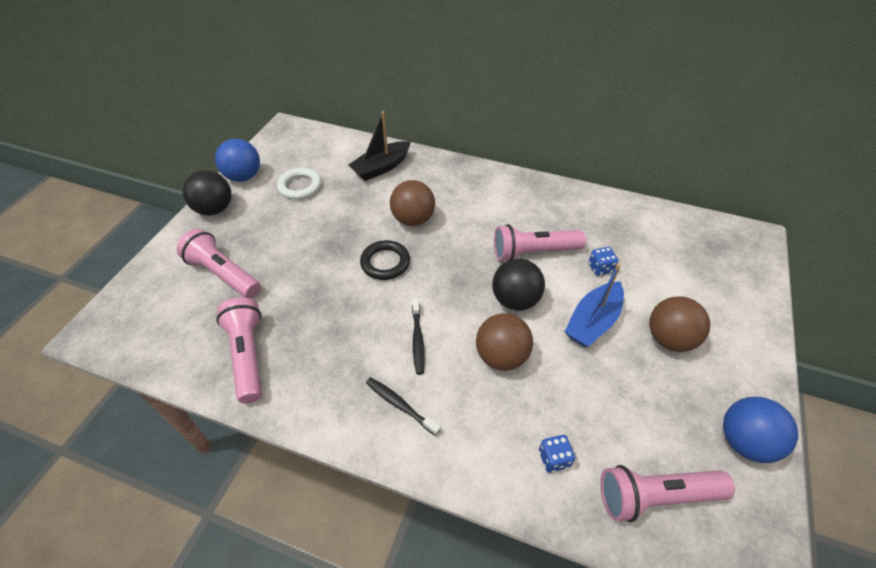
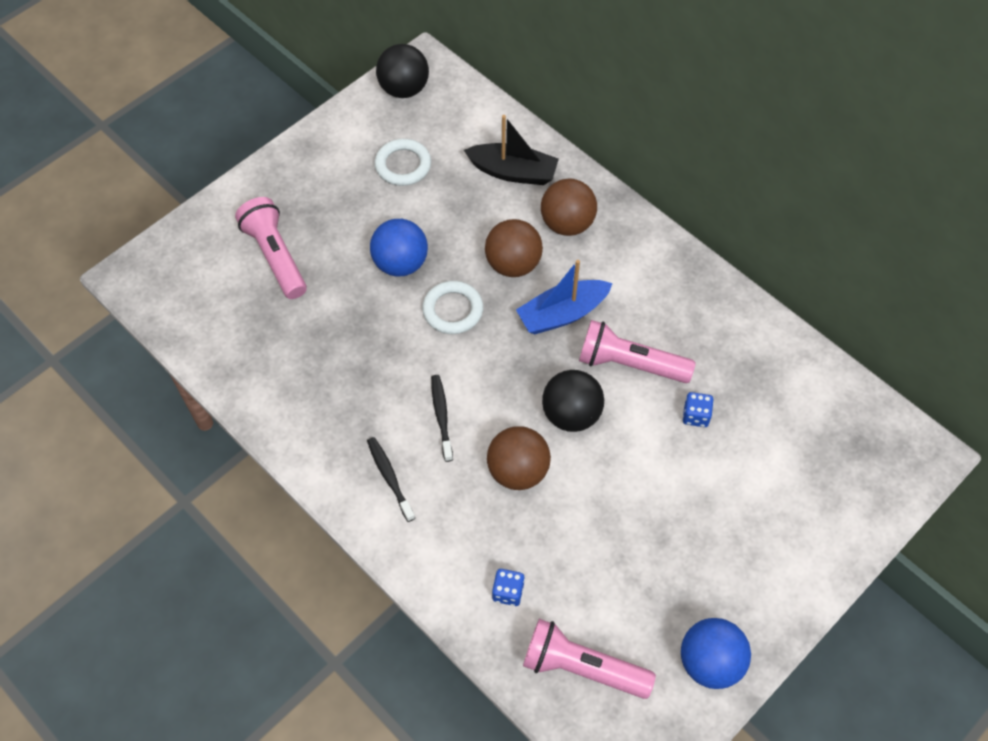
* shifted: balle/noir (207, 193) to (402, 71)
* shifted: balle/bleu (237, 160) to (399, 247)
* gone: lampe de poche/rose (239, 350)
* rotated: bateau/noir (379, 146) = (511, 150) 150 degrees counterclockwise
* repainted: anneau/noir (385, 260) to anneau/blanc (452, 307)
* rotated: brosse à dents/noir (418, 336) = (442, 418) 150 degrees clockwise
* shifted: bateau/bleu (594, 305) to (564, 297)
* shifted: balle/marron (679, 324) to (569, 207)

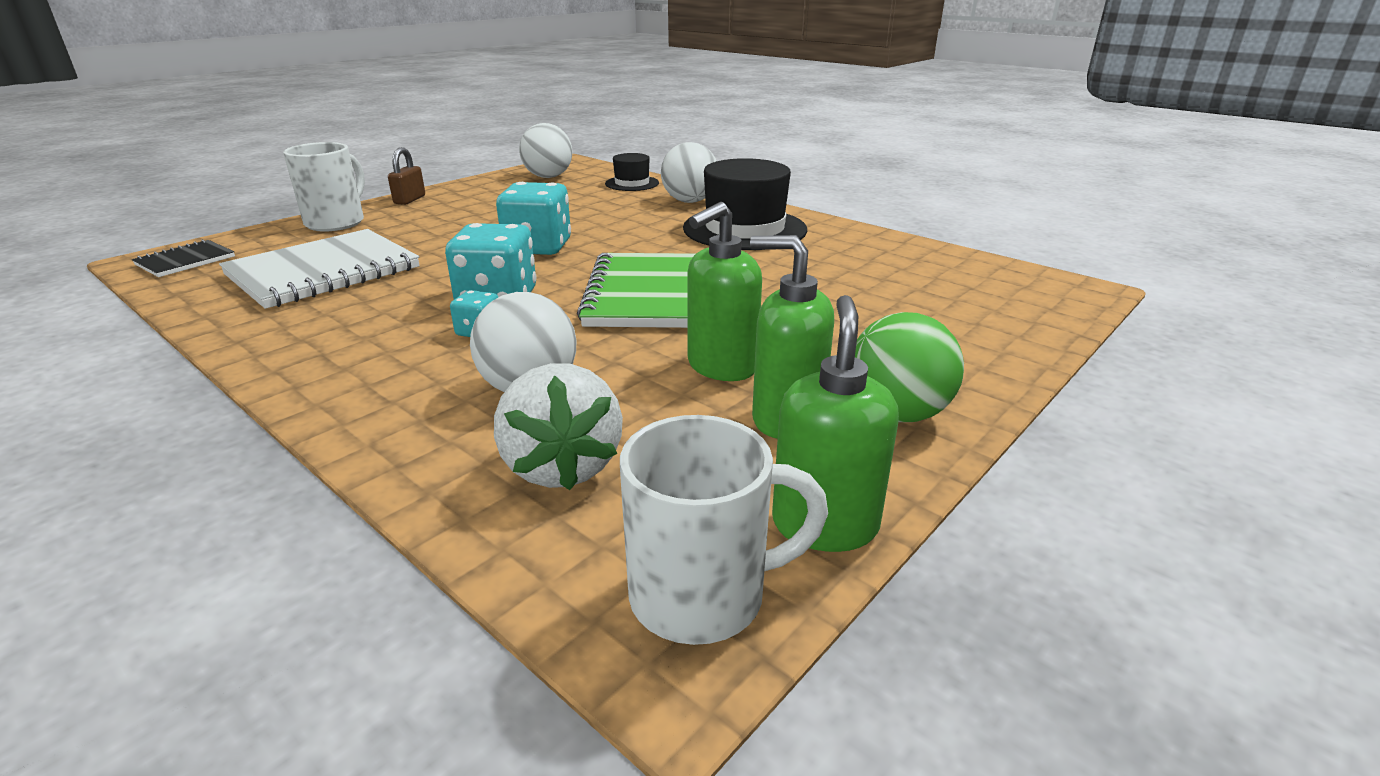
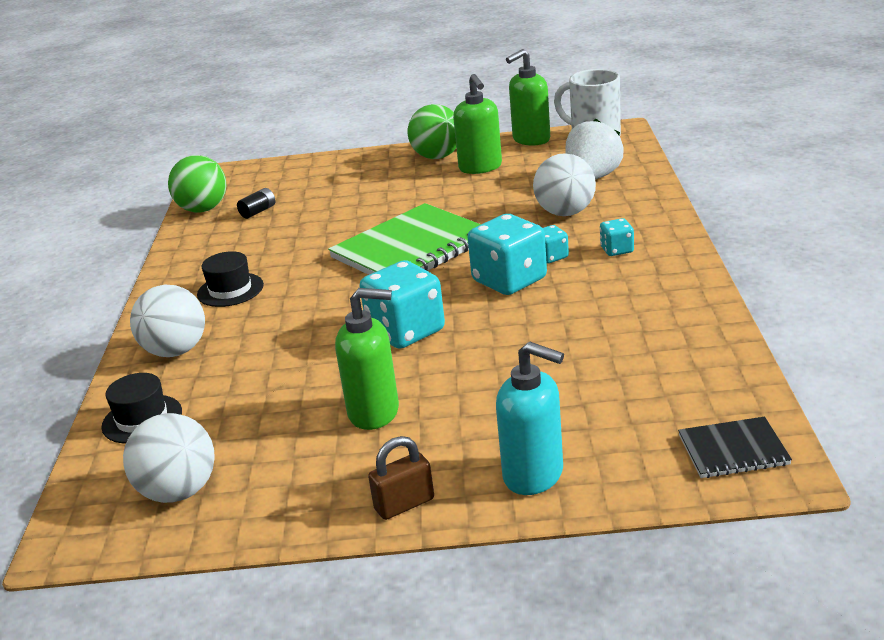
* gone: carnet/blanc (319, 269)
* swapped: tasse/blanc (324, 187) to distributeur de savon/turquoise (530, 418)
* scaled: chapeau/noir (745, 204) = (230, 279) x0.52
* shifted: distributeur de savon/vert (724, 291) to (367, 359)
* new: balle/vert (197, 183)
* new: pile/noir (256, 203)
* new: dé/turquoise (617, 237)

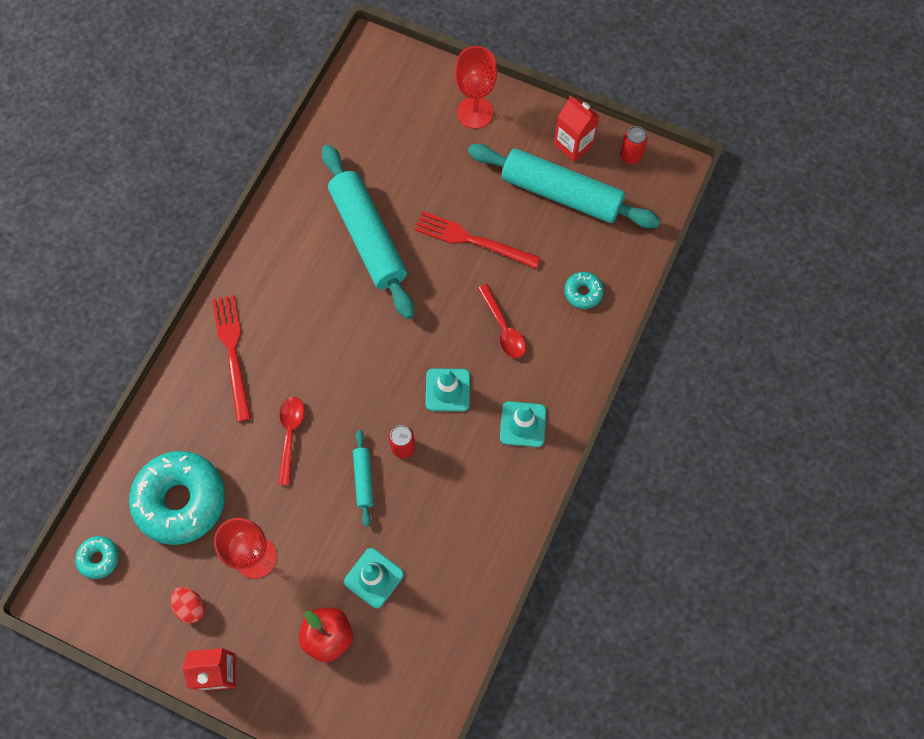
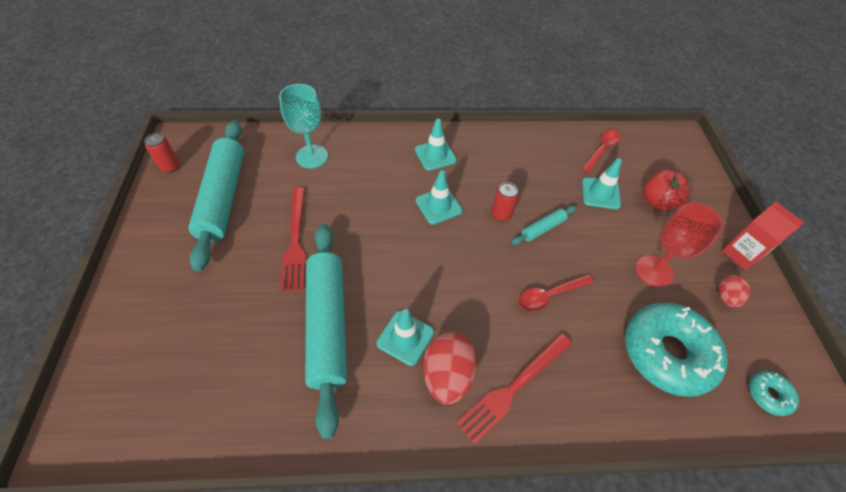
* rotated: rouleau à pâtisserie/turquoise (368, 232) = (326, 331) 45 degrees counterclockwise
* gone: verre à pied/rouge (476, 87)
* shifted: cuillère/rouge (502, 321) to (601, 151)
* gone: brique de lait/rouge (577, 128)
* swapped: beignet/turquoise (584, 290) to verre à pied/turquoise (303, 126)
* new: cône de chantier/turquoise (405, 337)
* new: œuf/rouge (450, 368)

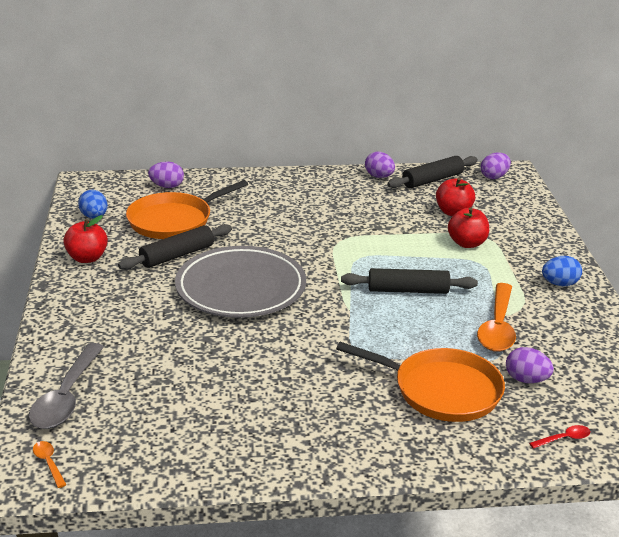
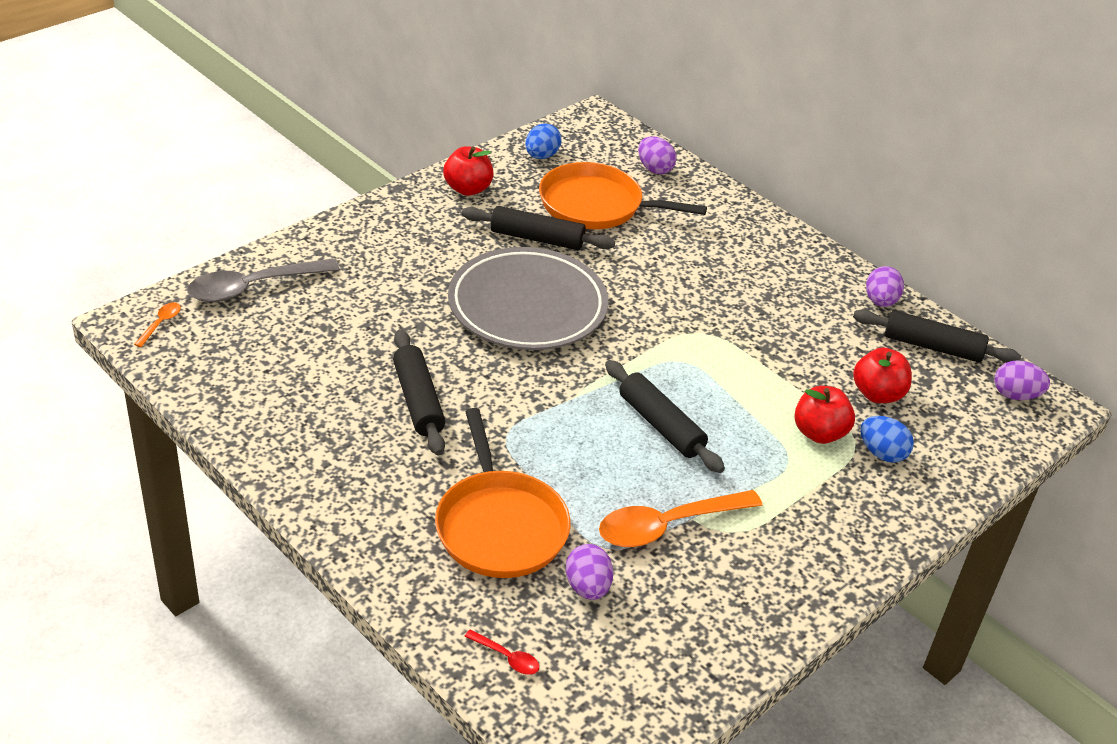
* shifted: œuf/bleu (562, 271) to (887, 439)
* new: rouleau à pâtisserie/noir (419, 392)

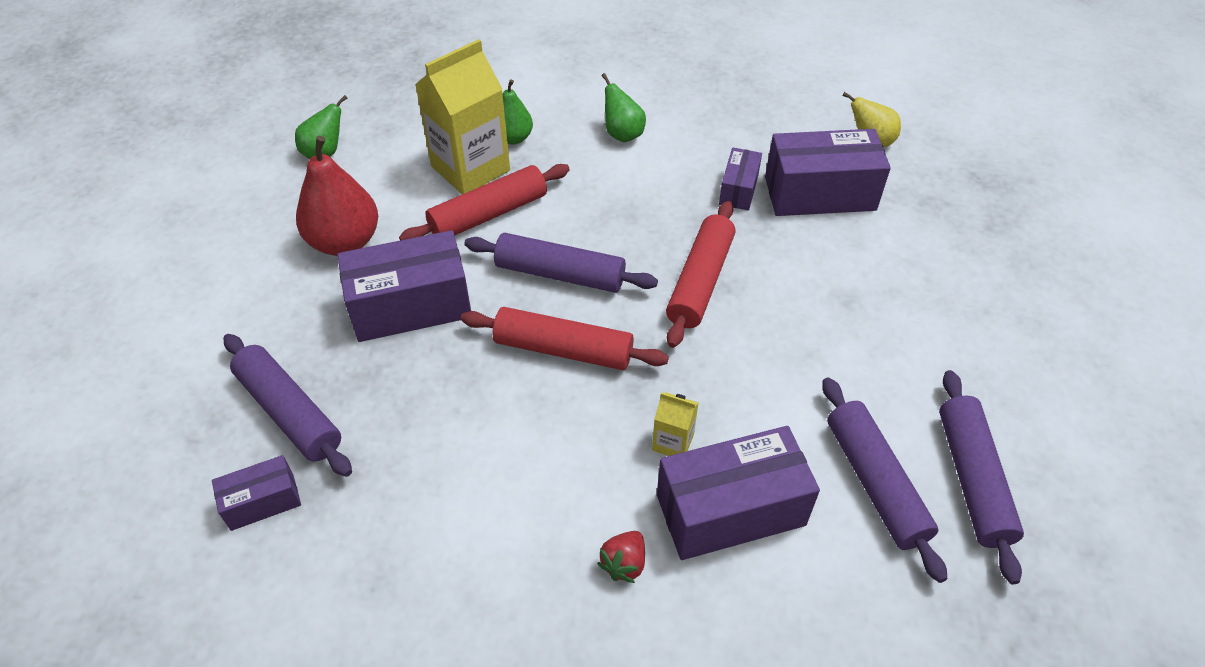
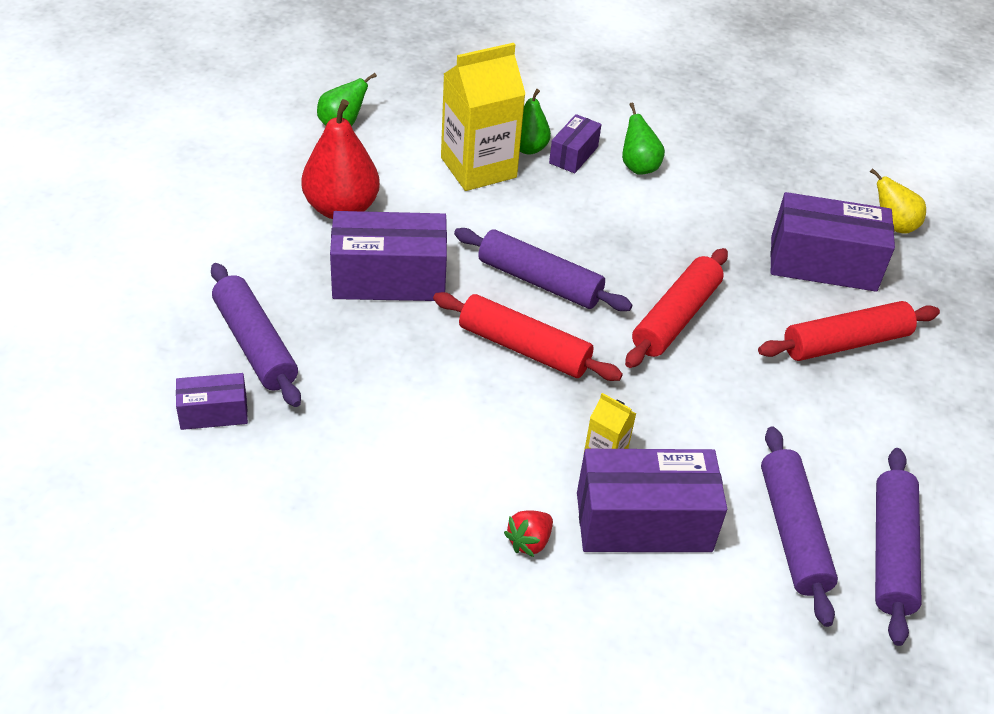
* shifted: rouleau à pâtisserie/rouge (484, 202) to (849, 331)
* shifted: boîte/violet (740, 179) to (575, 143)

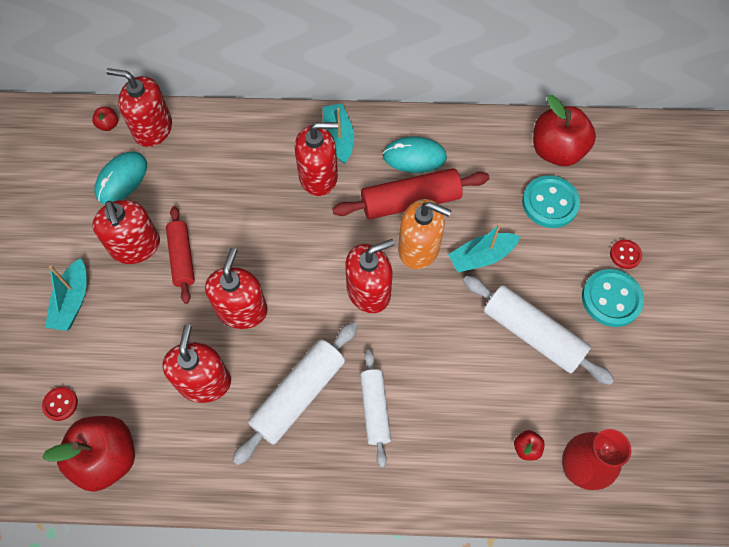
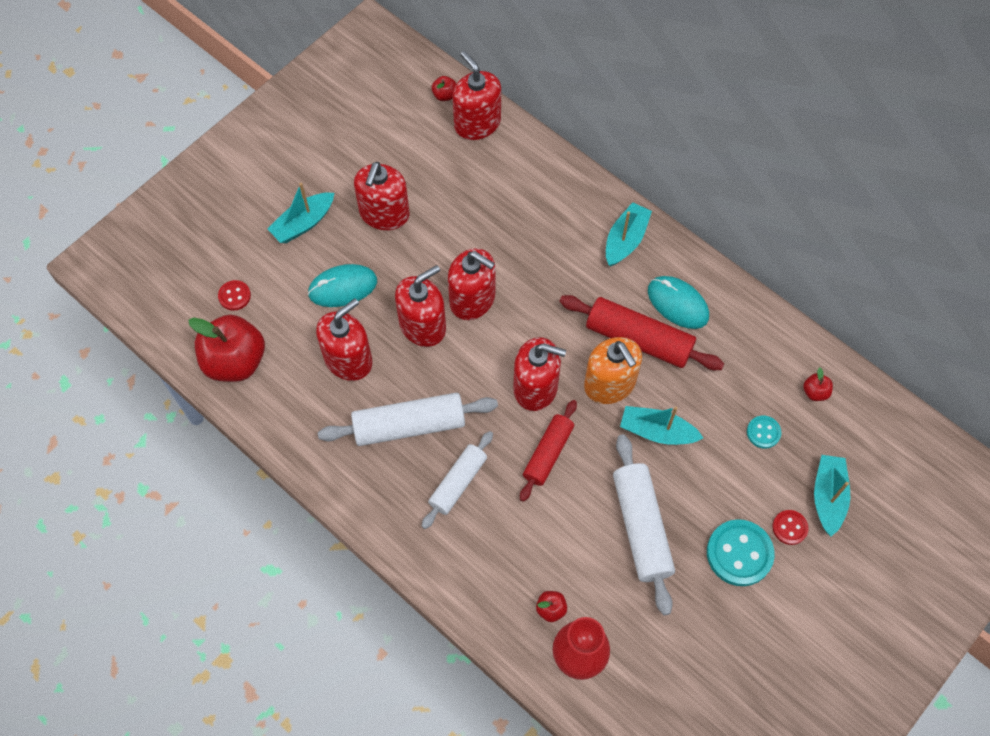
* shifted: souris/turquoise (120, 178) to (342, 285)
* shifted: rouleau à pâtisserie/rouge (180, 255) to (548, 451)
* shifted: distributeur de savon/rouge (316, 159) to (472, 284)
* scaled: bouton/turquoise (551, 202) = (764, 432) x0.53
* scaled: pomme/rouge (564, 130) = (818, 384) x0.42
* new: bateau/turquoise (832, 496)

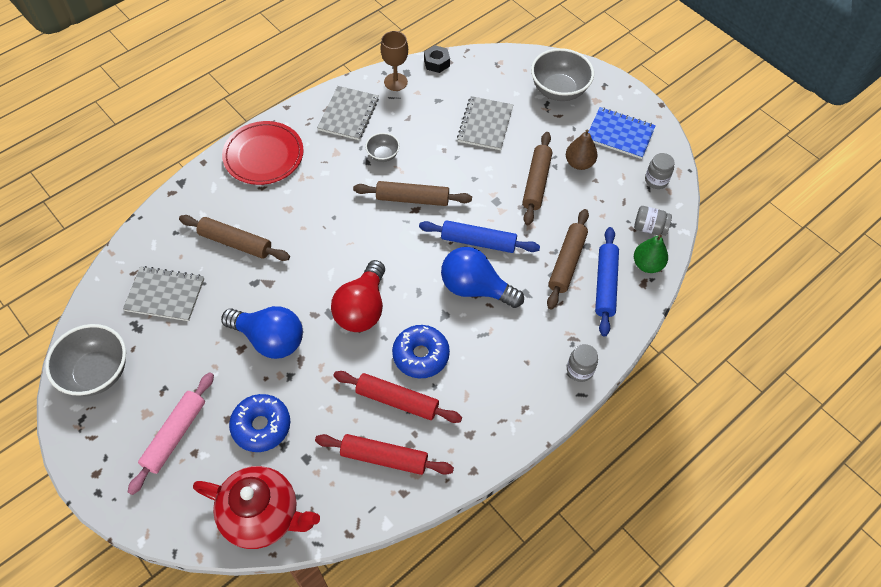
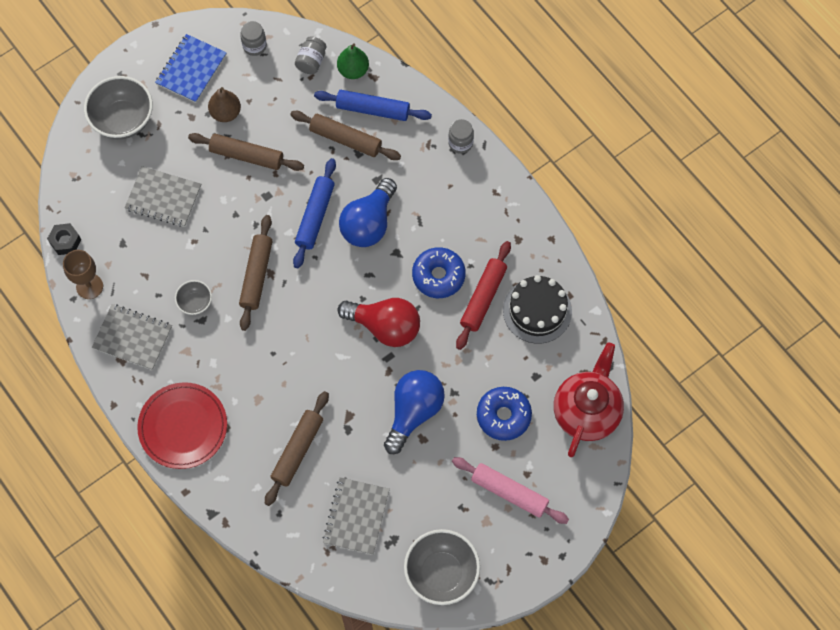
* swapped: rouleau à pâtisserie/rouge (384, 454) to gâteau/noir (537, 309)

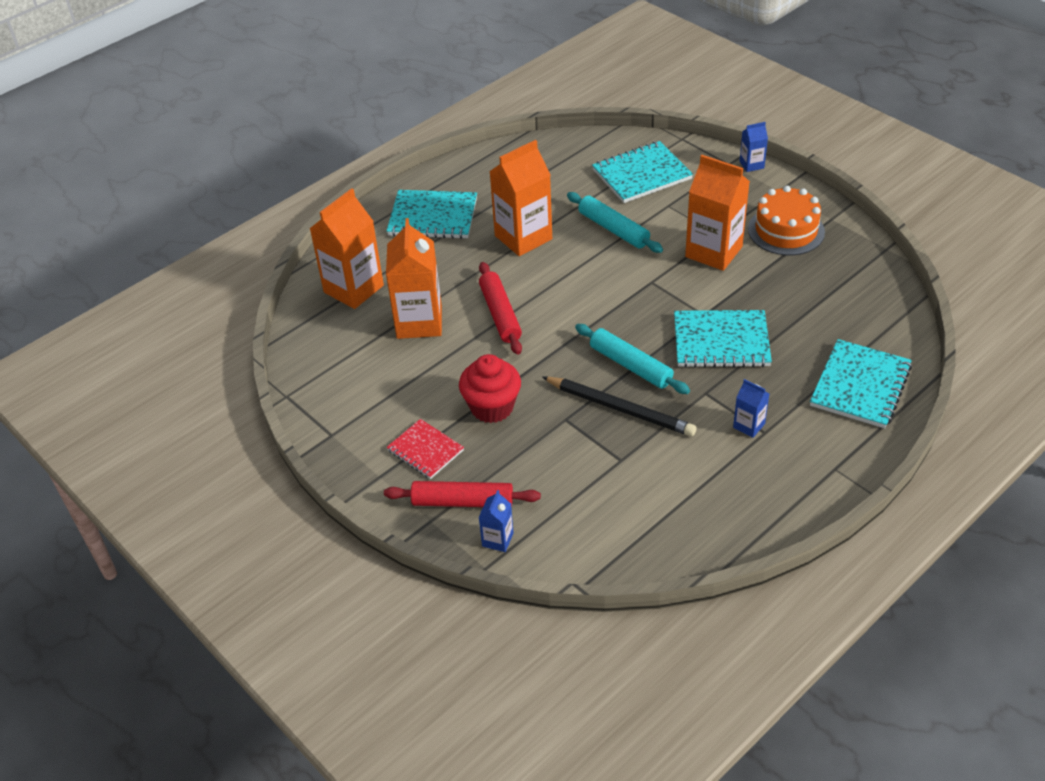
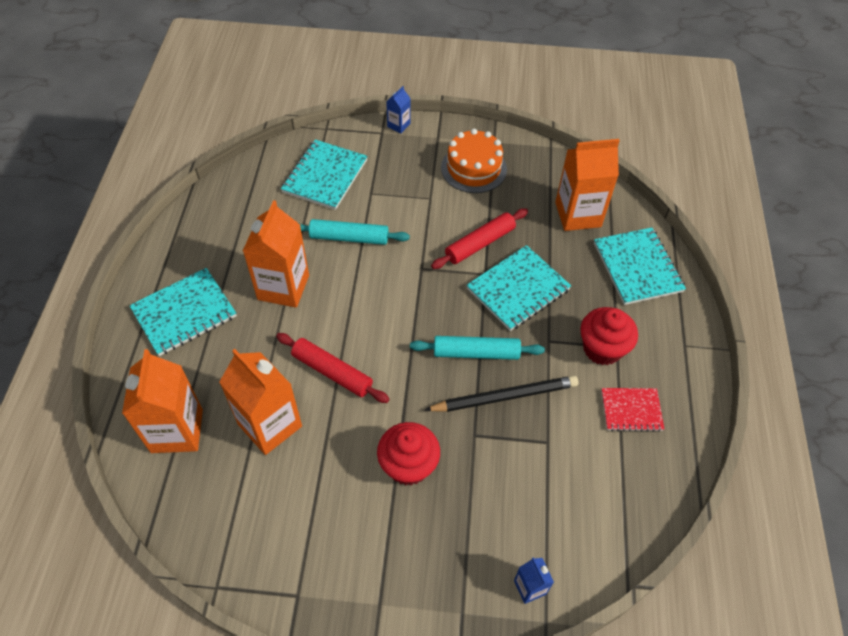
* shifted: rouleau à pâtisserie/rouge (462, 494) to (479, 238)
* shifted: carnet/rouge (425, 449) to (632, 410)
* shifted: brique de lait/orange (717, 213) to (587, 185)
* swapped: brique de lait/bleu (751, 408) to muffin/rouge (609, 336)

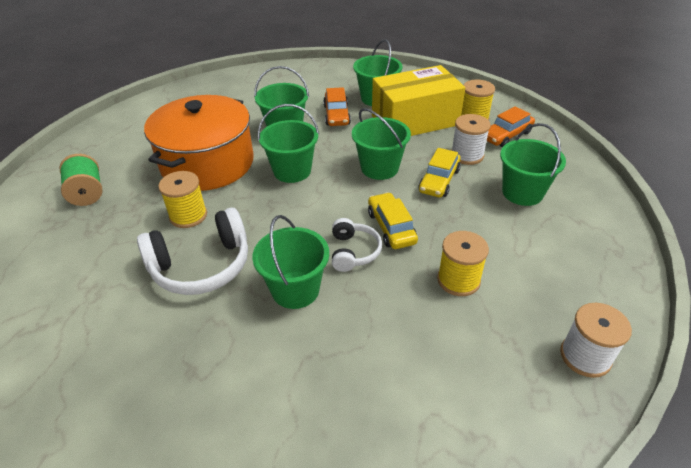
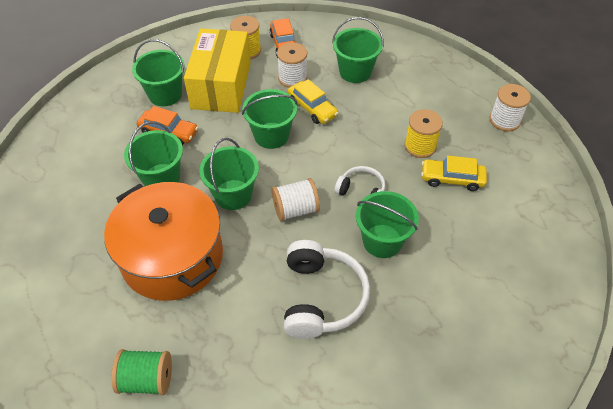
* gone: bobine/jaune (182, 199)
* shifted: voiture/jaune (393, 220) to (454, 173)
* new: bobine/blanc (296, 199)

